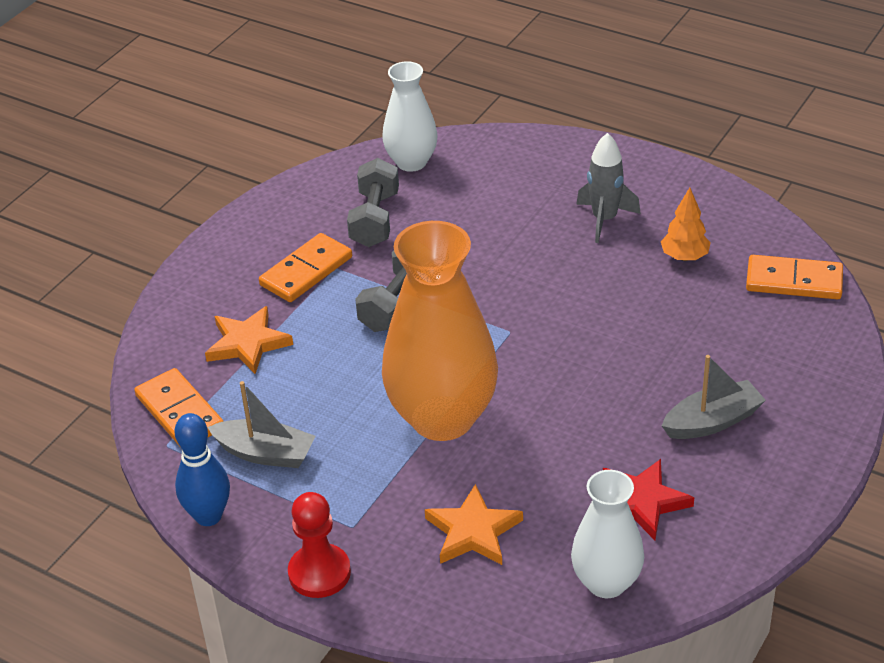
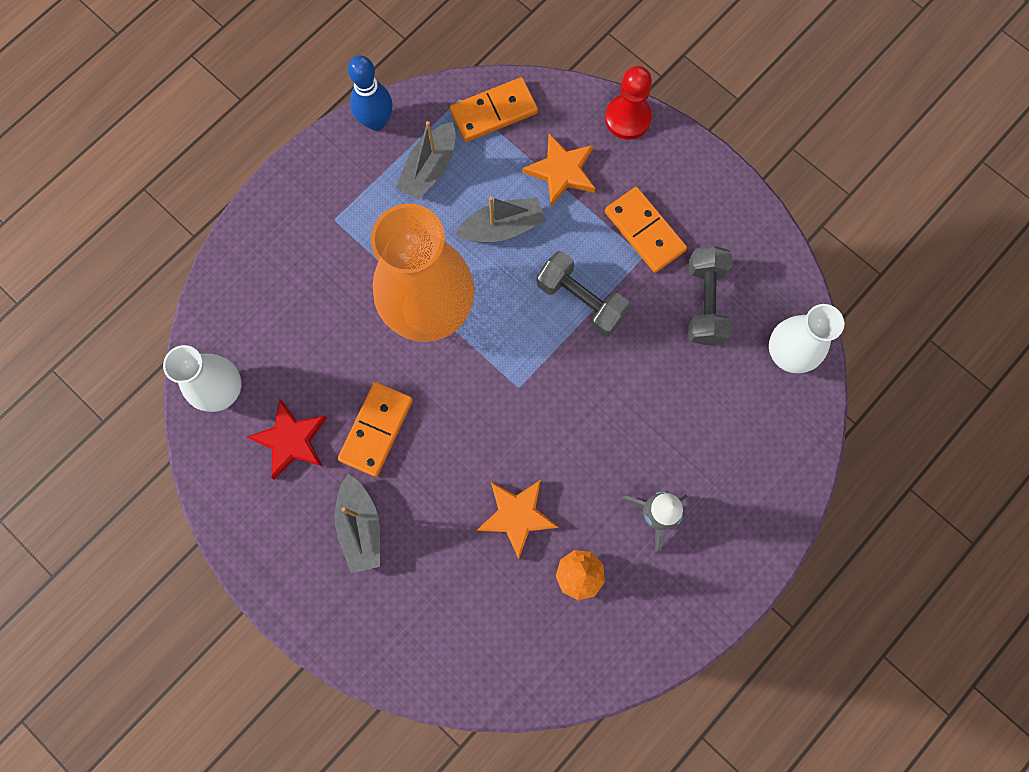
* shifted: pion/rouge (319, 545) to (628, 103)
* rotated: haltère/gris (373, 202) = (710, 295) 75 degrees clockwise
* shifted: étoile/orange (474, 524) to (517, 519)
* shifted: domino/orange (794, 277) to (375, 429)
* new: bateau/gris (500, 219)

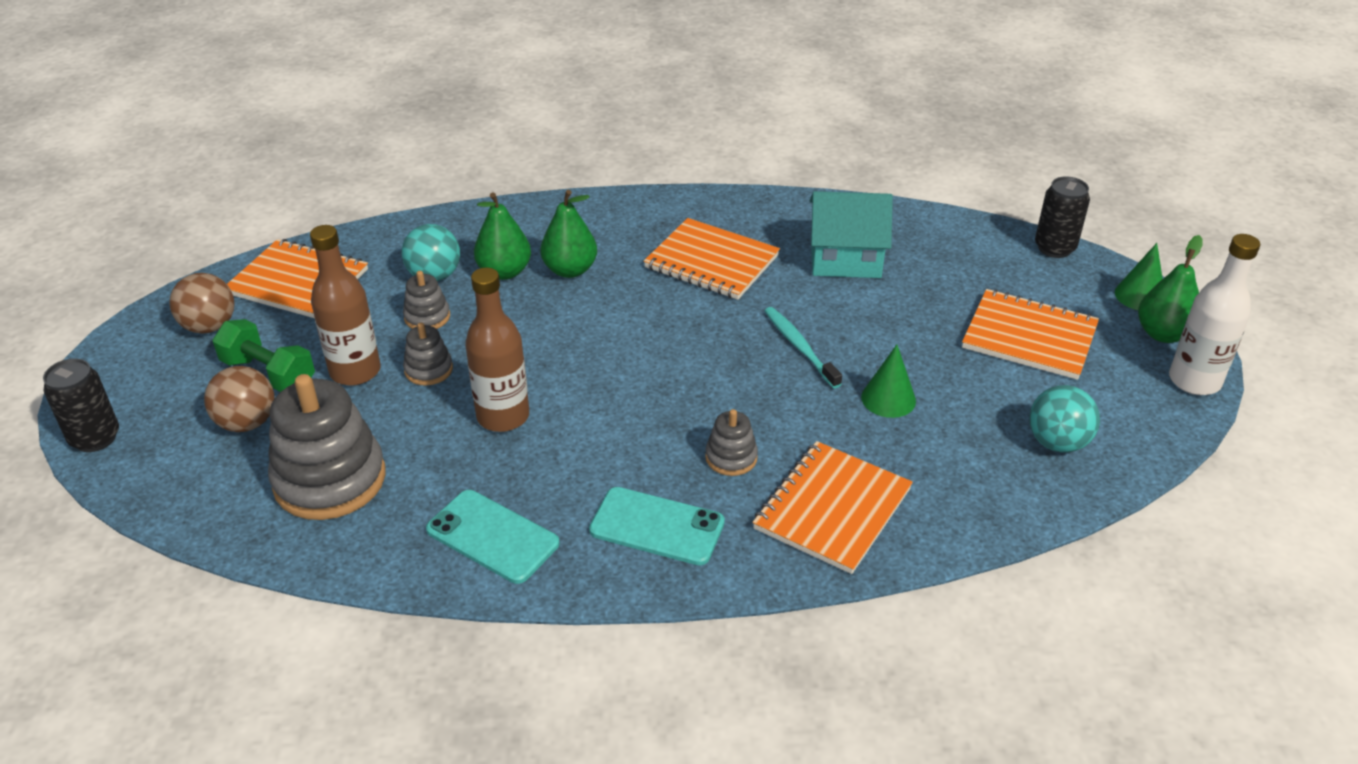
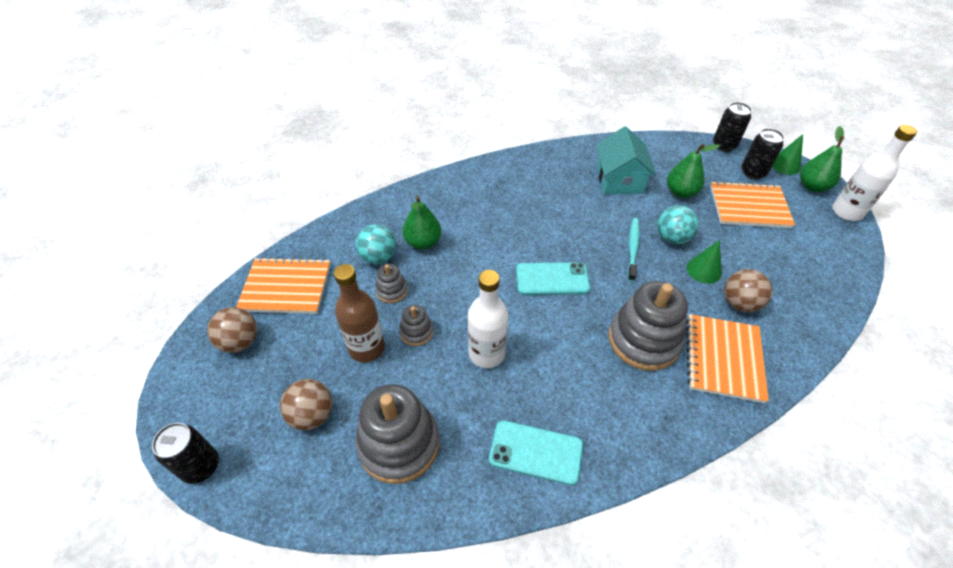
* gone: haltère/vert (264, 355)
* repainted: bouteille/marron (497, 350) to bouteille/blanc (488, 319)
* shifted: poire/vert (568, 234) to (693, 170)
* shifted: téléphone/turquoise (657, 526) to (553, 278)
* gone: carnet/orange (712, 259)
* scaled: jouet à empiler/gris (731, 442) = (648, 326) x2.09
* rotated: brosse à dents/turquoise (803, 347) = (633, 249) 60 degrees clockwise
* rotated: maison/turquoise (851, 234) = (626, 160) 75 degrees counterclockwise
* shifted: balle/turquoise (1064, 419) to (678, 224)
* new: balle/marron (748, 290)
* new: canette/noir (762, 153)

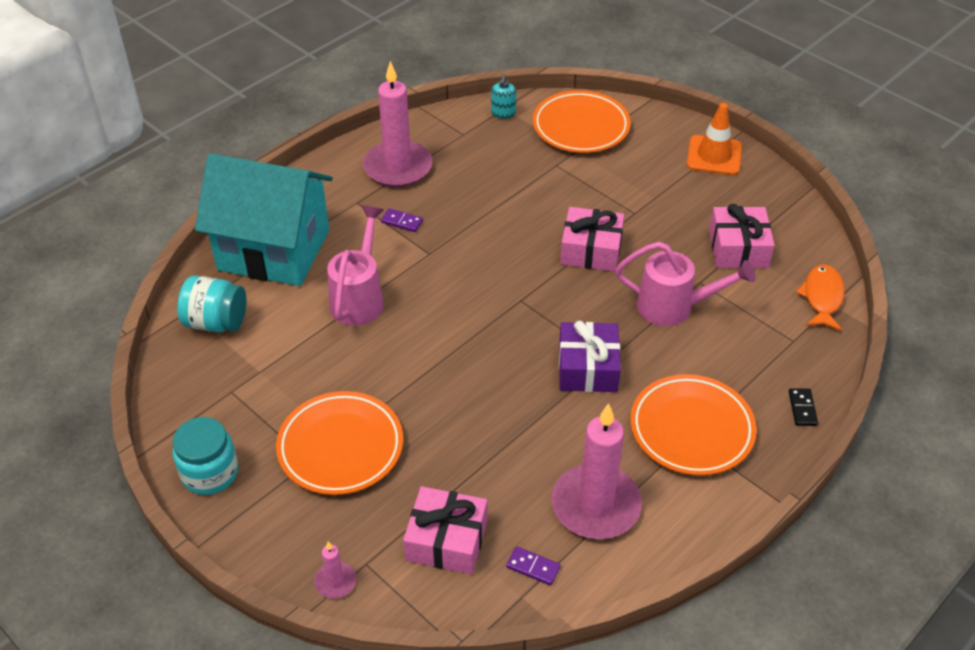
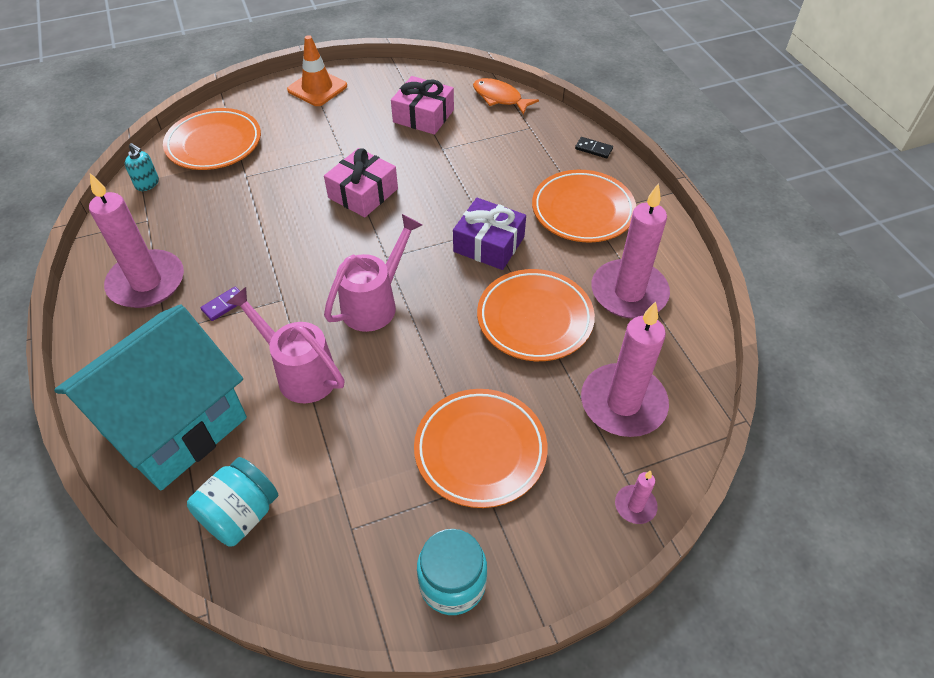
* swapped: cadeau/rose (445, 530) to bougie/rose (625, 369)
* gone: domino/violet (533, 566)
* shifted: arrosoir/rose (685, 283) to (373, 273)
* new: assiette/orange (536, 315)

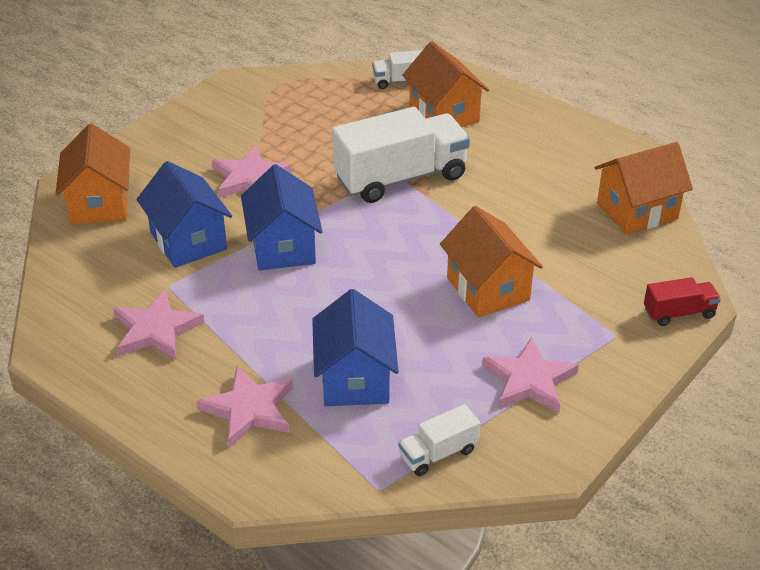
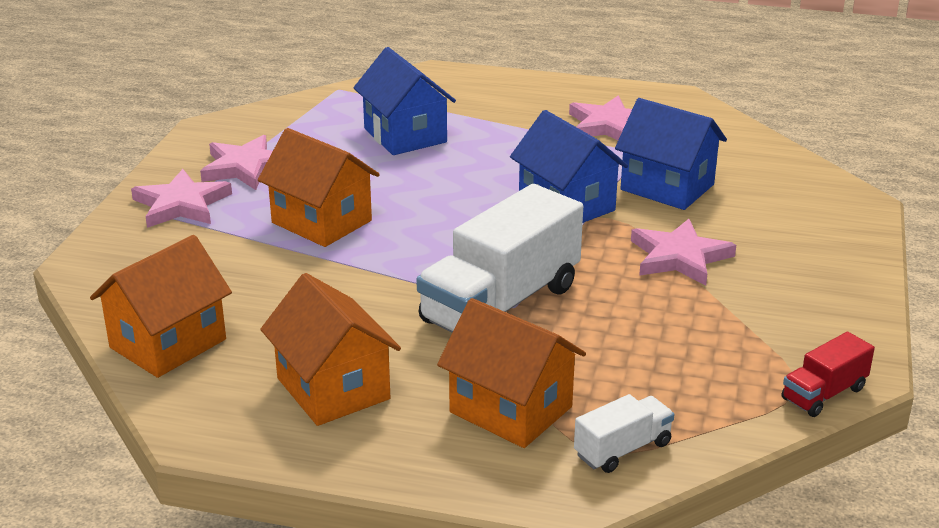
* shifted: maison/orange (92, 174) to (330, 349)
* shifted: étoile/rose (245, 406) to (181, 198)
* gone: camion/blanc (439, 440)
* shifted: camion/rouge (682, 301) to (828, 374)

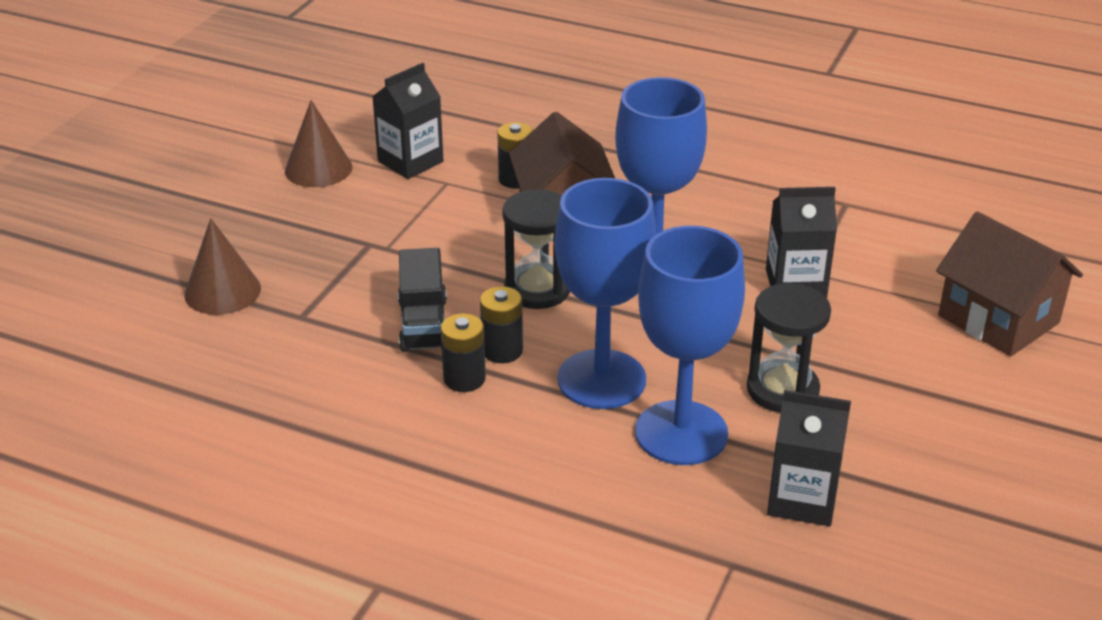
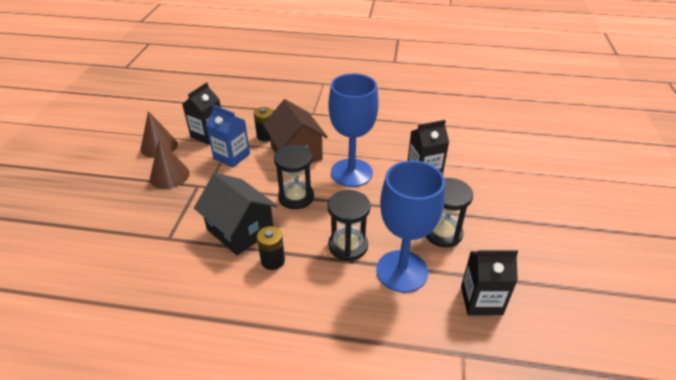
* shifted: cône/marron (222, 266) to (170, 164)
* swapped: camion/noir (422, 300) to maison/noir (236, 214)
* gone: pile/noir (501, 324)
* swapped: verre à pied/bleu (605, 293) to sablier/noir (349, 225)
* gone: maison/marron (1009, 284)
* new: brique de lait/bleu (228, 136)

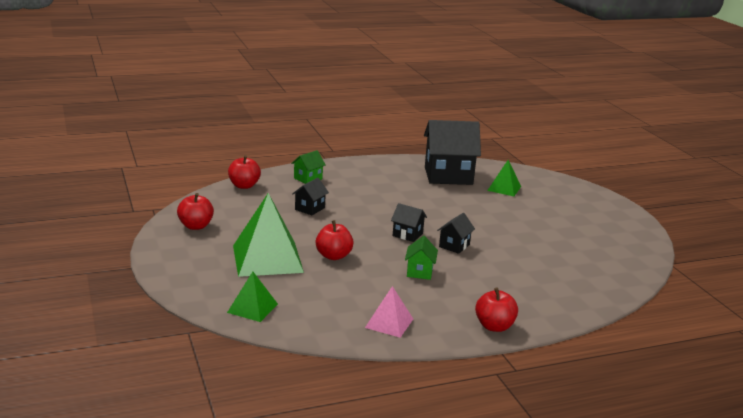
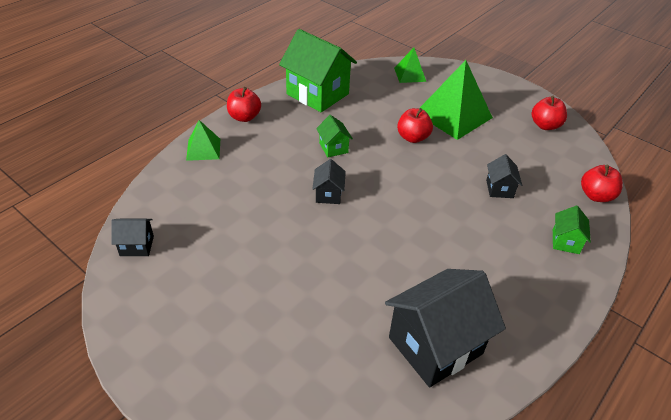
* swapped: pyramide/rose (389, 312) to maison/vert (318, 70)
* shifted: maison/noir (409, 222) to (132, 237)
* shifted: pyramide/vert (504, 178) to (203, 140)

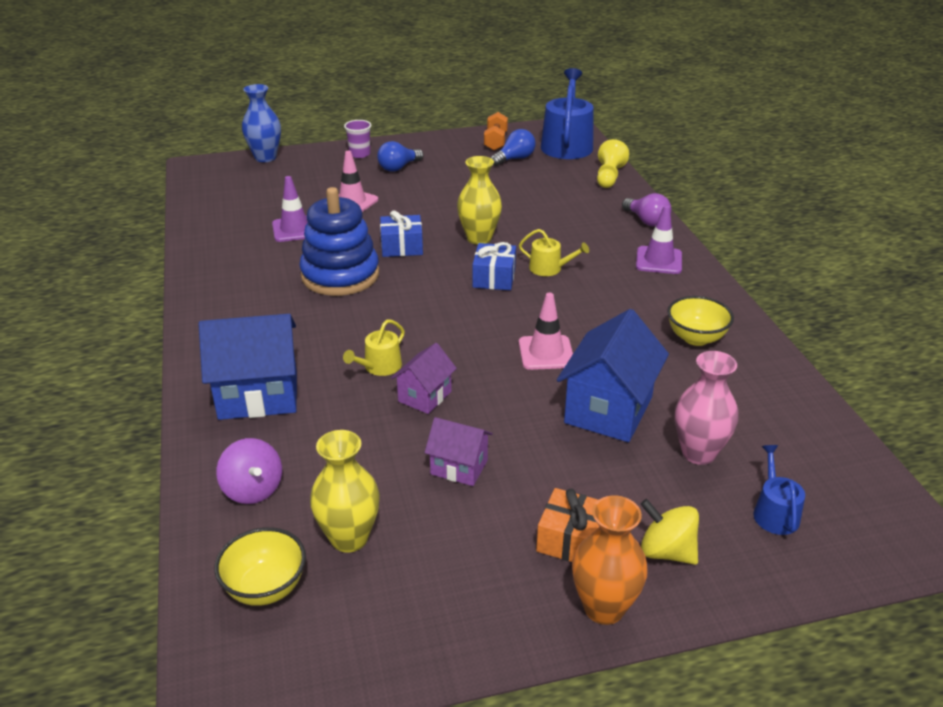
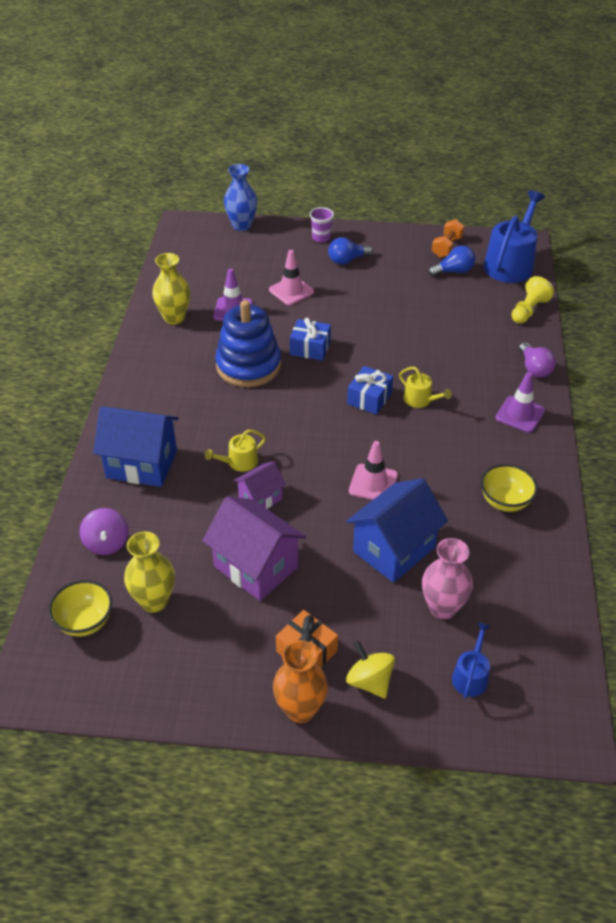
* scaled: maison/violet (459, 451) = (254, 548) x1.80
* shifted: vase/jaune (479, 200) to (171, 289)

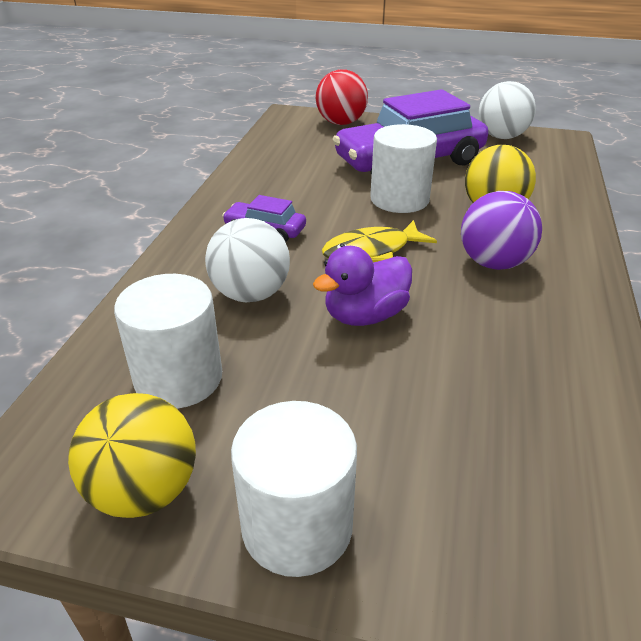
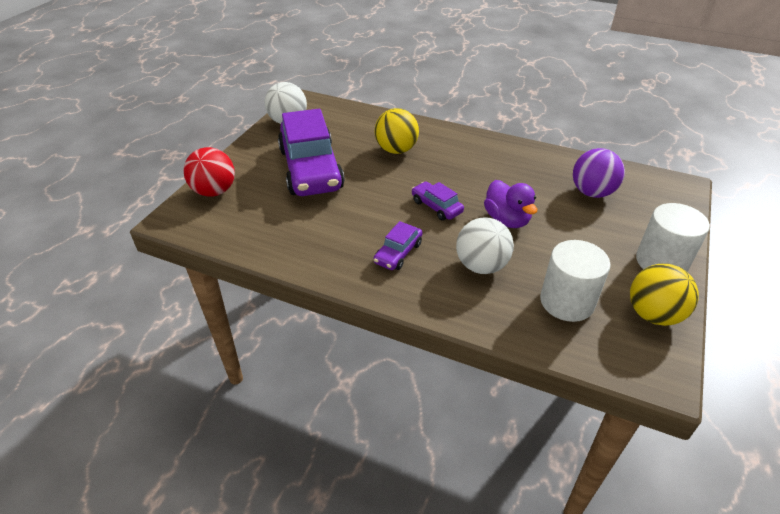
* swapped: poisson/jaune (379, 241) to voiture/violet (437, 201)
* gone: cylindre/blanc (403, 168)
* shifted: balle/violet (501, 230) to (599, 173)

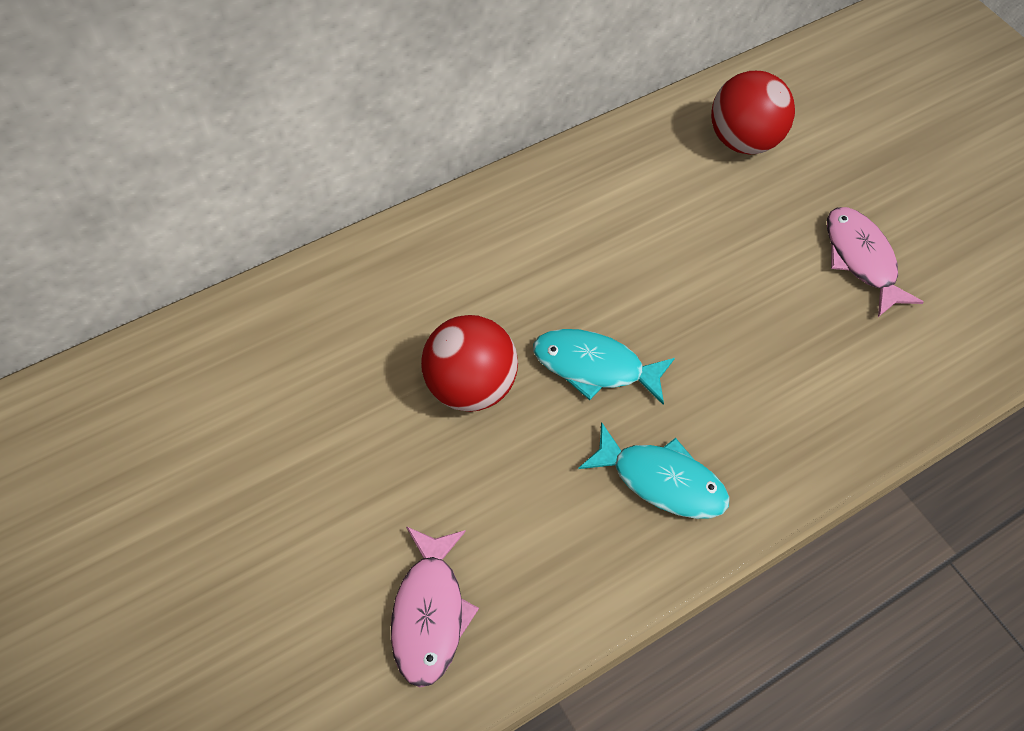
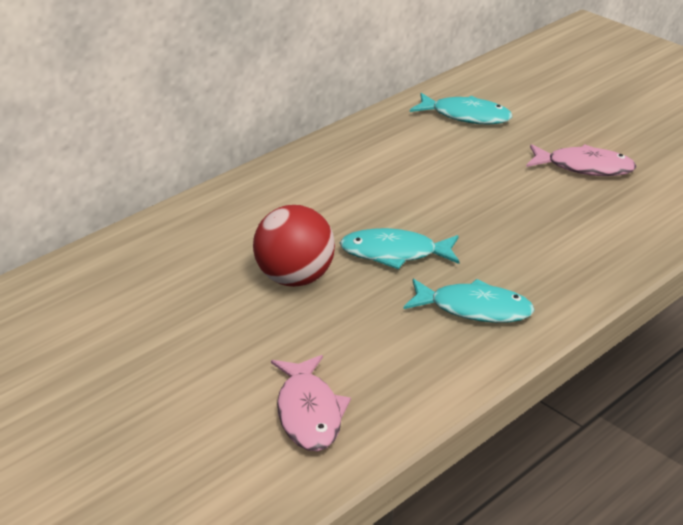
* swapped: balle/rouge (753, 112) to poisson/turquoise (461, 109)
* rotated: poisson/rose (875, 262) = (581, 160) 135 degrees clockwise

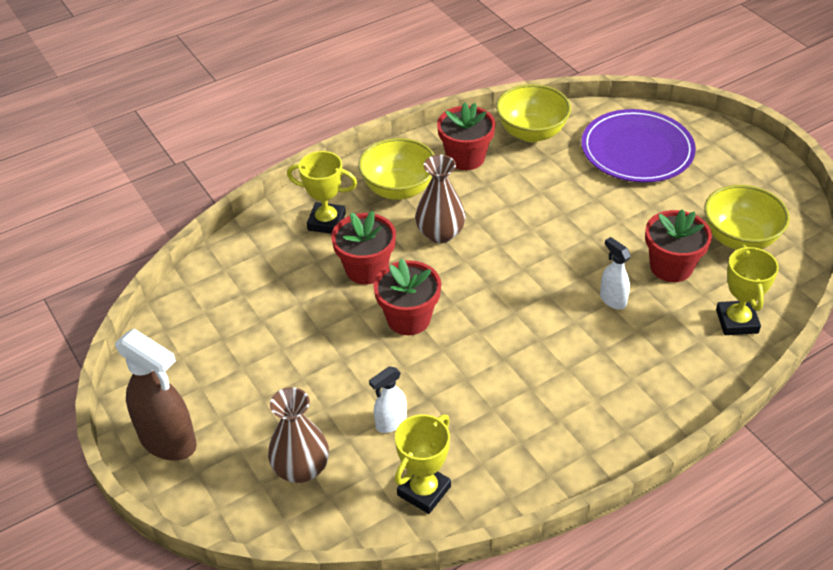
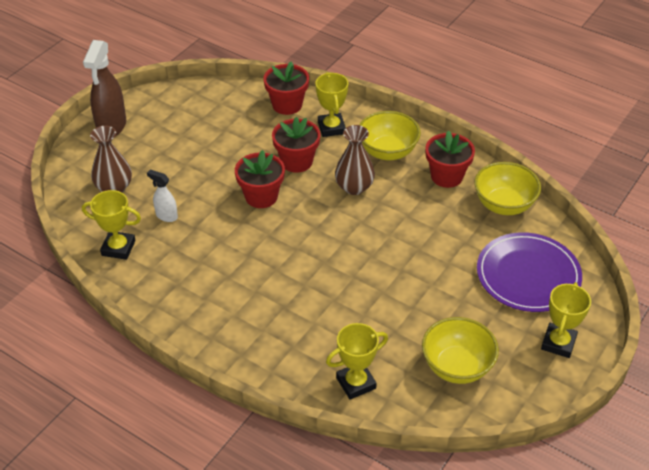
* gone: vaporisateur/blanc (615, 273)
* shifted: pot de fleurs/rouge (678, 245) to (286, 88)
* new: trophée/jaune (566, 320)

